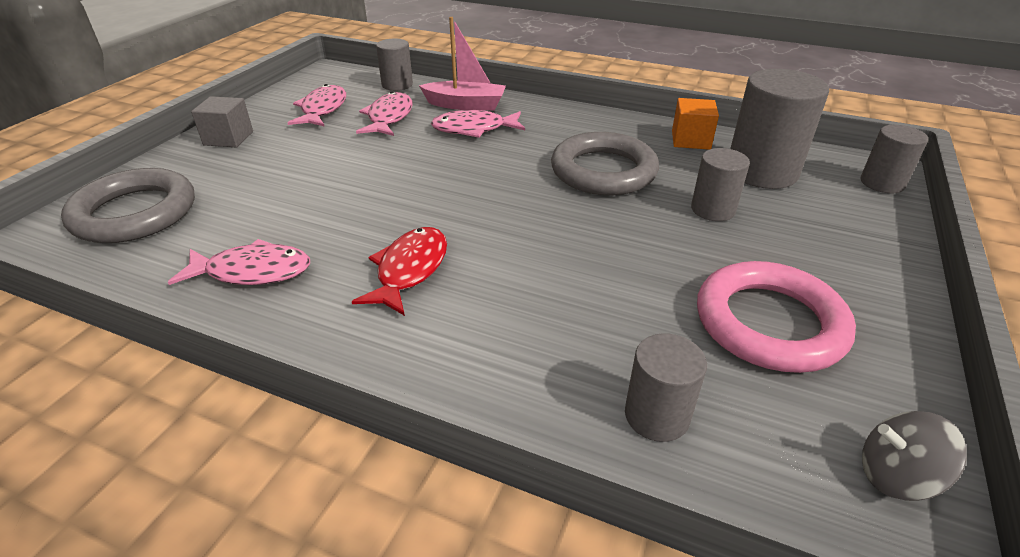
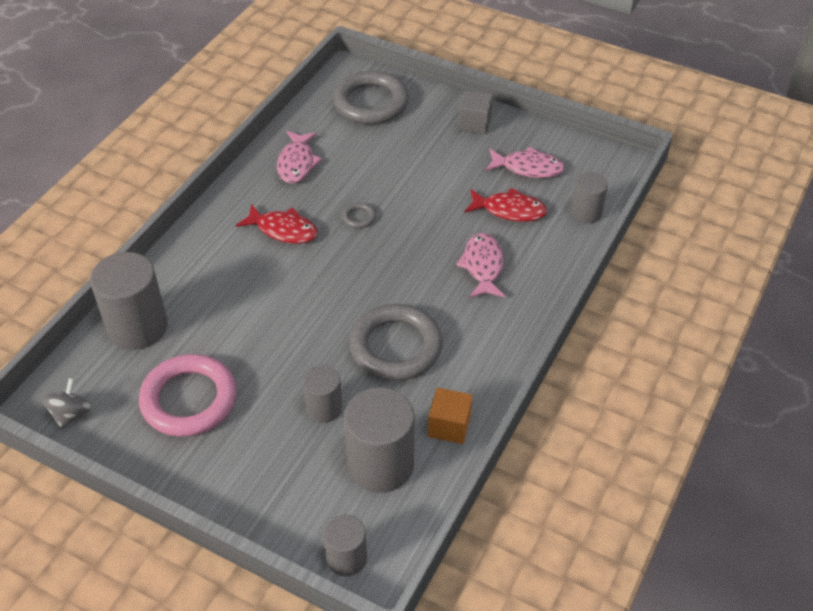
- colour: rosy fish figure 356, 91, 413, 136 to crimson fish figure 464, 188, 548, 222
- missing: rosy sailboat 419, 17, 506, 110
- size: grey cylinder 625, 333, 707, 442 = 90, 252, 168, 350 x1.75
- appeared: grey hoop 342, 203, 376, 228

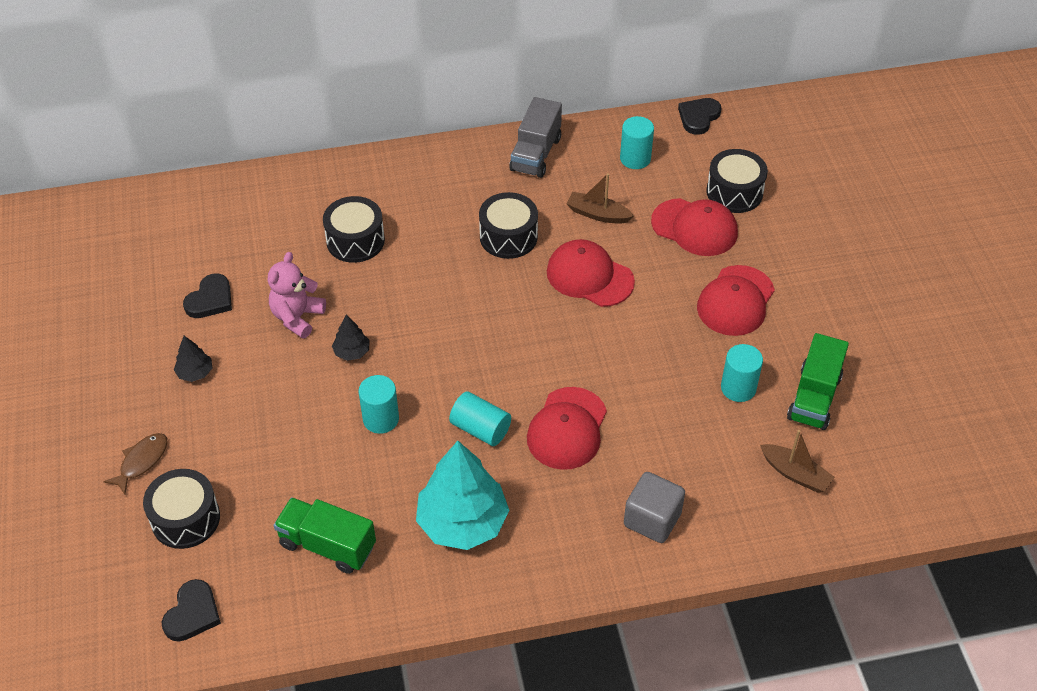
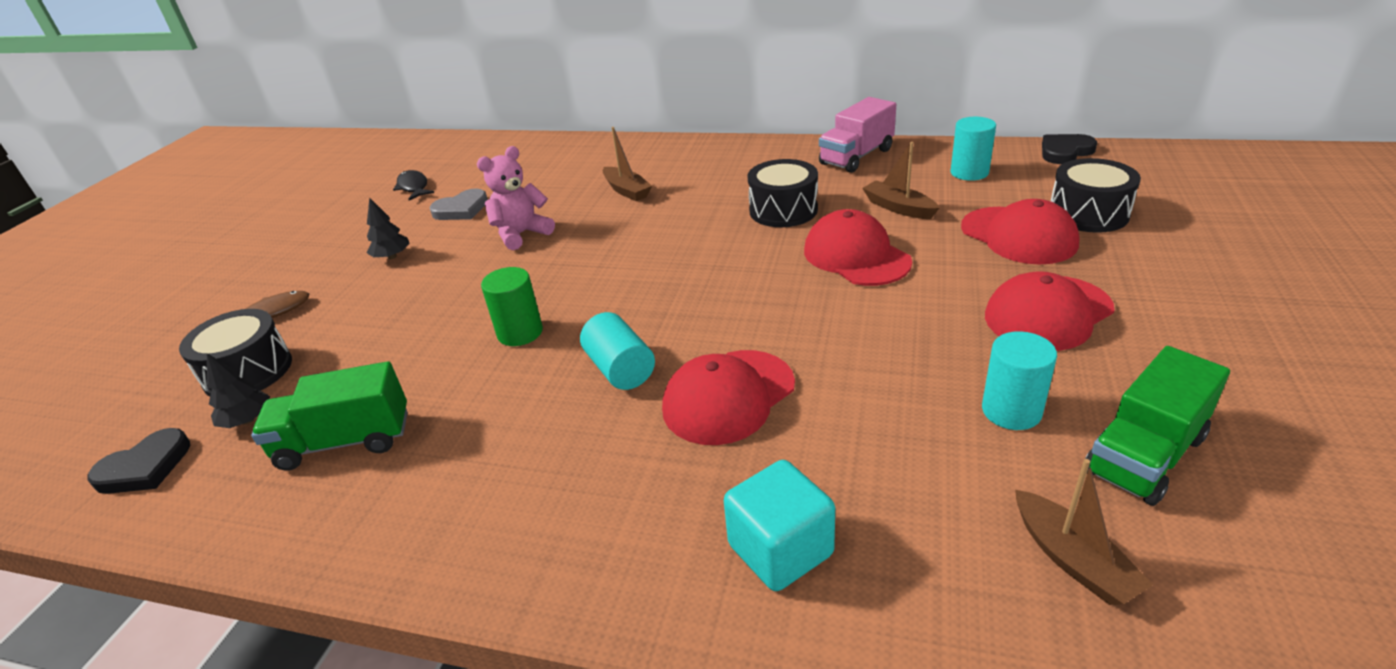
- colour: jet-black heart 183, 273, 232, 318 to grey heart 429, 188, 488, 220
- spun: leaf-green toy truck 274, 497, 376, 574 = 251, 361, 408, 471 60 degrees counterclockwise
- exchanged: jet-black toy drum 323, 196, 385, 263 to brown sailboat 603, 127, 652, 201
- relocated: jet-black toy tree 332, 314, 370, 361 to 207, 353, 270, 428
- colour: teal cylinder 359, 375, 399, 434 to leaf-green cylinder 481, 267, 543, 346
- missing: teal toy tree 416, 441, 510, 550
- colour: grey toy truck 509, 97, 562, 178 to rosy toy truck 819, 97, 896, 173
- colour: grey solid cube 624, 472, 685, 543 to teal solid cube 724, 460, 835, 591
- appeared: jet-black fish figure 393, 170, 434, 201

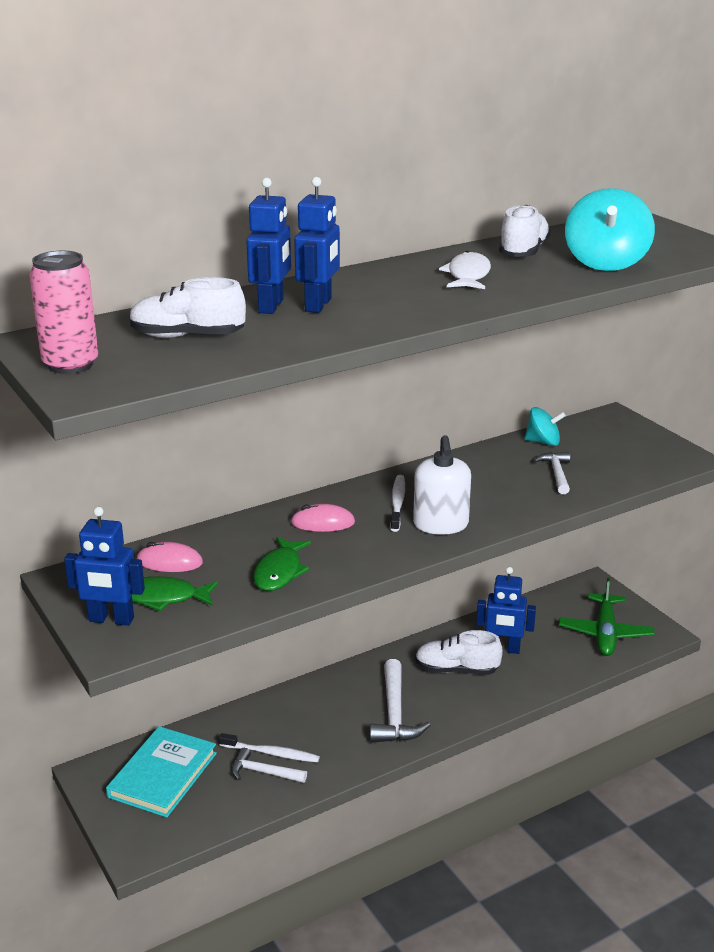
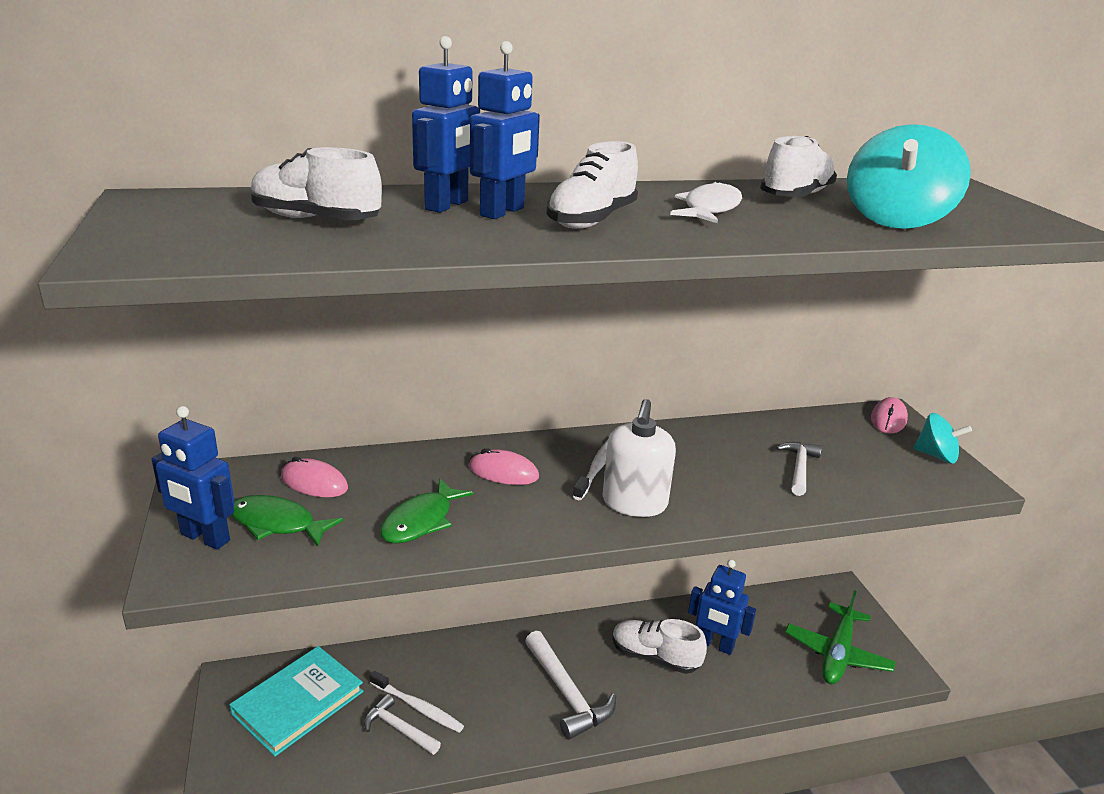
- missing: rosy can 29, 251, 98, 374
- spun: white carpenter's hammer 370, 659, 430, 743 = 525, 631, 616, 740 45 degrees counterclockwise
- relocated: teal toy top 525, 407, 566, 446 to 914, 413, 972, 464
- appeared: white sneaker 547, 141, 638, 229
- appeared: rosy mouse 871, 397, 908, 434

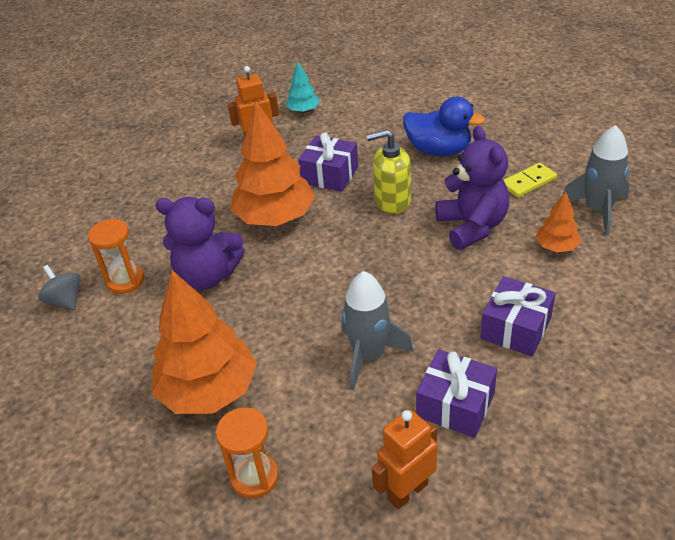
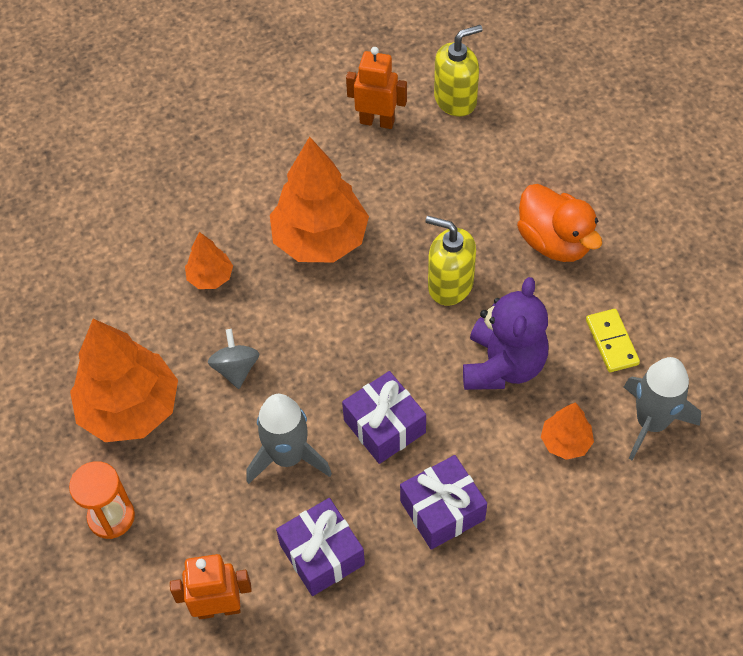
- relocated: grey toy top 38, 265, 80, 310 to 208, 329, 259, 389
- missing: orange-coloured sandglass 88, 218, 144, 294
- exchanged: violet stuffed bear 155, 197, 245, 290 to orange-coloured toy tree 185, 232, 233, 289
- exchanged: teal toy tree 286, 62, 320, 113 to bright yellow pump bottle 434, 25, 483, 117
- relocated: violet gift 298, 132, 358, 192 to 342, 371, 426, 464
- colour: royal blue duck 403, 96, 485, 156 to orange-coloured duck 517, 184, 602, 262
- spun: bright yellow domino piece 504, 163, 557, 198 = 586, 309, 640, 372 75 degrees clockwise

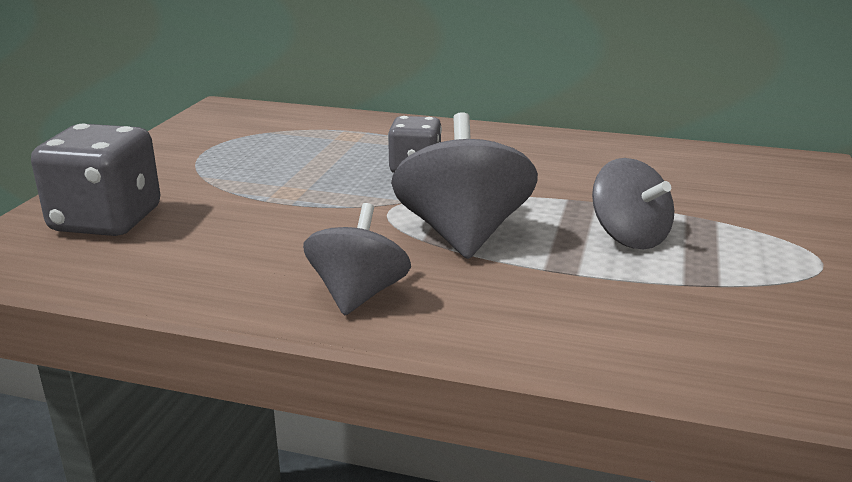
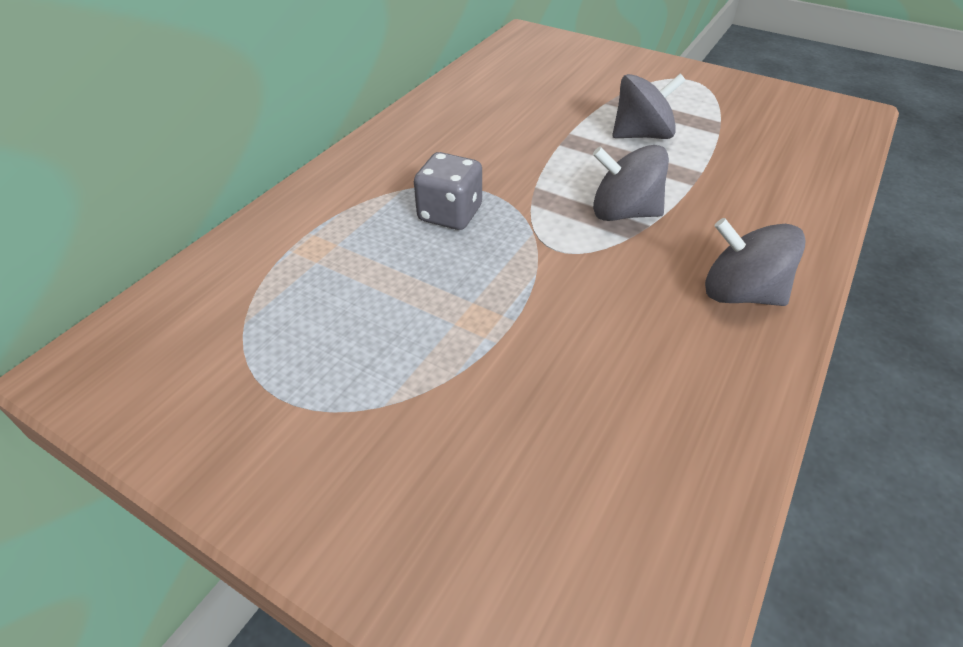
- missing: grey dice 31, 123, 160, 236
- size: grey toy top 391, 112, 538, 259 = 593, 145, 669, 221 x0.66

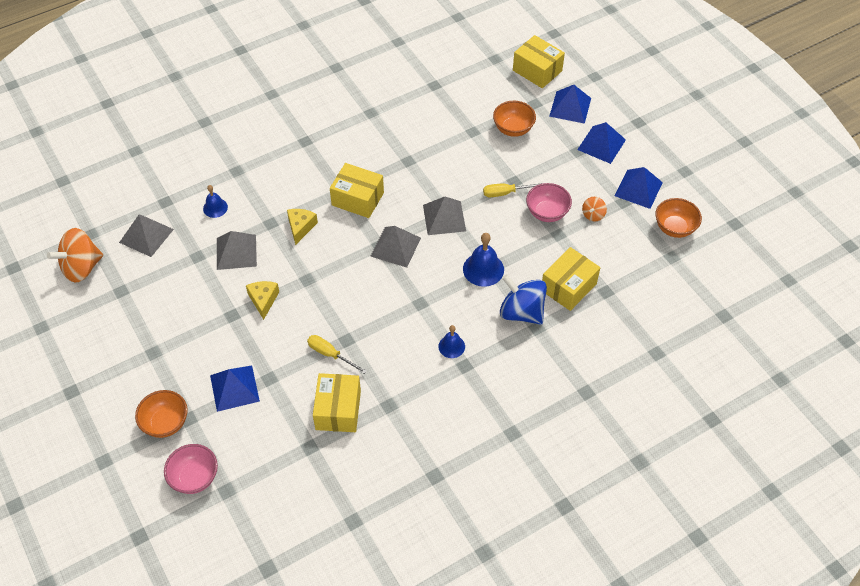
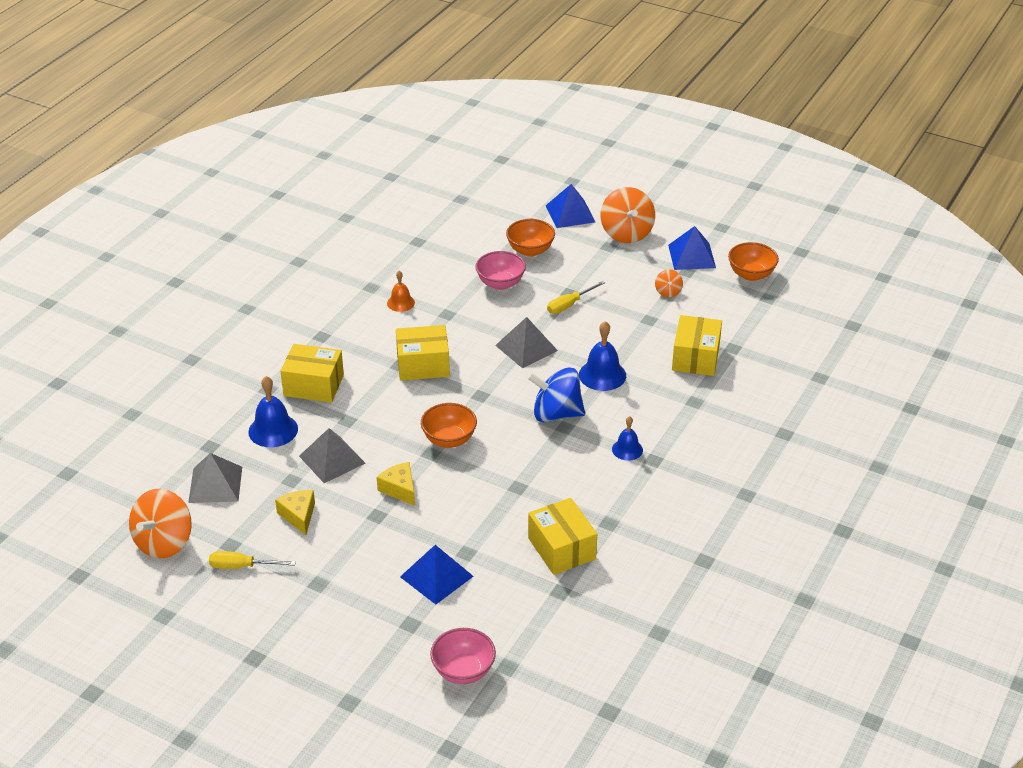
- relocated: orange-coloured serving bowl 135, 390, 188, 438 to 421, 403, 477, 448
- size: royal blue hand bell 203, 185, 228, 218 = 248, 376, 298, 447 x1.61
- relocated: bright yellow cheese 287, 209, 318, 245 to 275, 490, 315, 535
- relocated: bright yellow screwdriver 307, 335, 367, 374 to 209, 551, 296, 569
- missing: grey solid pyramid 370, 226, 421, 268
- relocated: royal blue toy top 500, 274, 547, 325 to 527, 367, 585, 422
- relocated: bright yellow parcel 513, 35, 565, 88 to 280, 344, 344, 403
- relocated: rosy serving bowl 526, 183, 572, 222 to 475, 251, 526, 290
- exchanged: royal blue solid pyramid 577, 122, 626, 164 to orange-coloured toy top 601, 187, 655, 243
- appeared: orange-coloured hand bell 387, 271, 415, 312

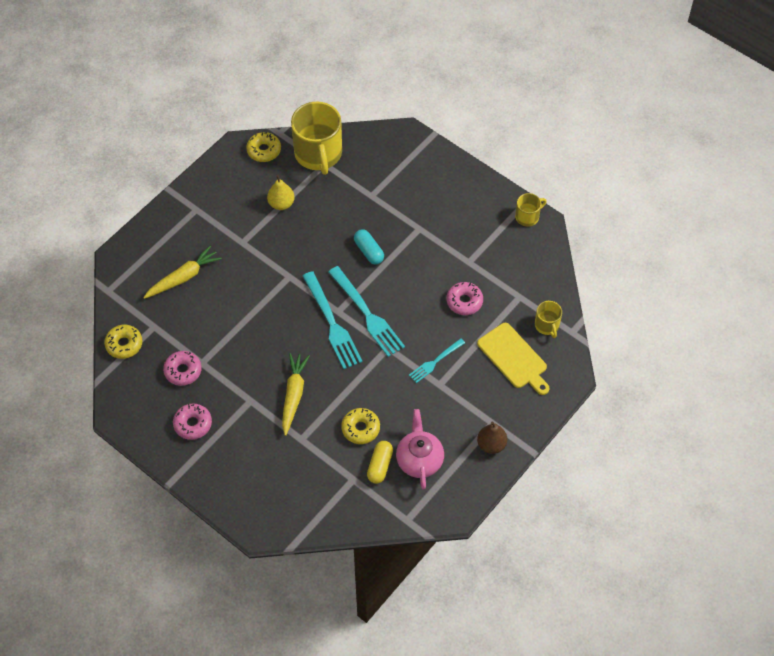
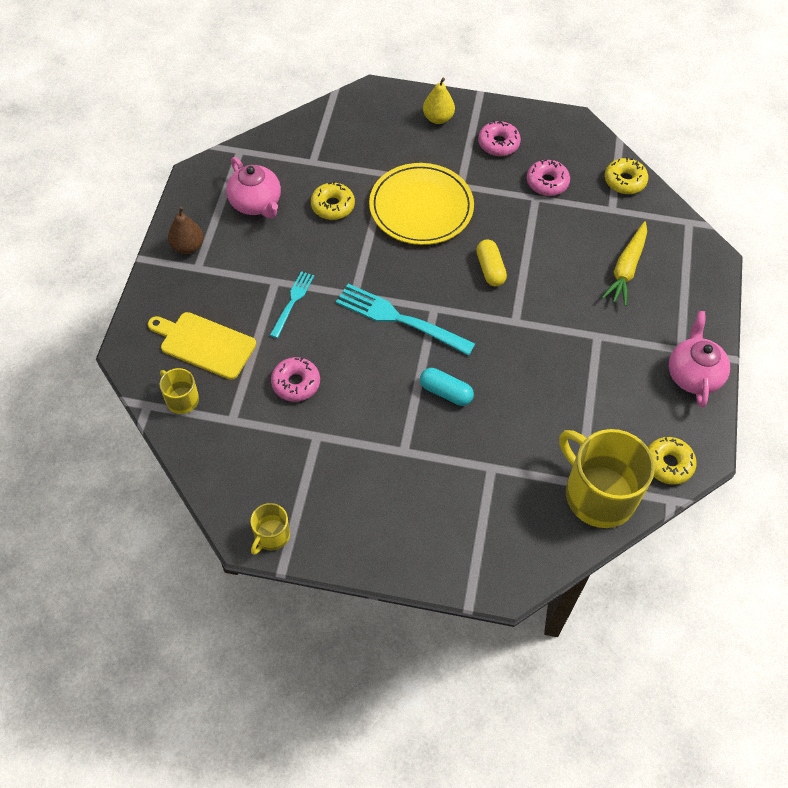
- relocated: bright yellow toy pear 267, 175, 295, 210 to 423, 78, 455, 124
- exchanged: bright yellow carrot 282, 353, 310, 436 to bright yellow plate 369, 163, 474, 245
- missing: teal fork 303, 271, 363, 369
- relocated: bright yellow pill 367, 441, 393, 484 to 476, 239, 507, 287
- appeared: rosy china teapot 669, 311, 730, 408

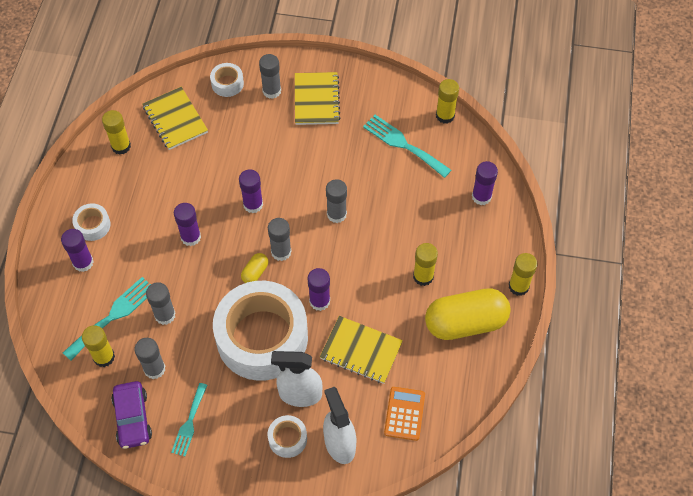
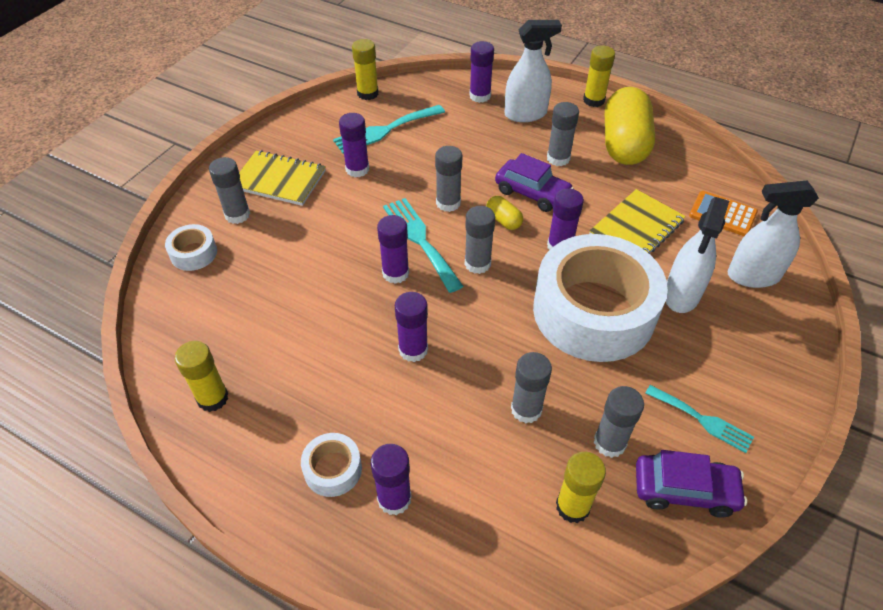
- relocated: teal fork 63, 277, 151, 361 to 383, 198, 464, 293
- missing: bright yellow notebook 142, 87, 208, 150
- relocated: bright yellow pill 241, 253, 268, 283 to 486, 196, 523, 230
- missing: white sticky tape 268, 415, 307, 458
- colour: bright yellow stick of glue 413, 243, 438, 286 to grey stick of glue 547, 102, 579, 166
- appeared: violet stick of glue 339, 113, 369, 177
- appeared: violet automobile 495, 153, 574, 212
- appeared: white spray bottle 505, 20, 562, 122

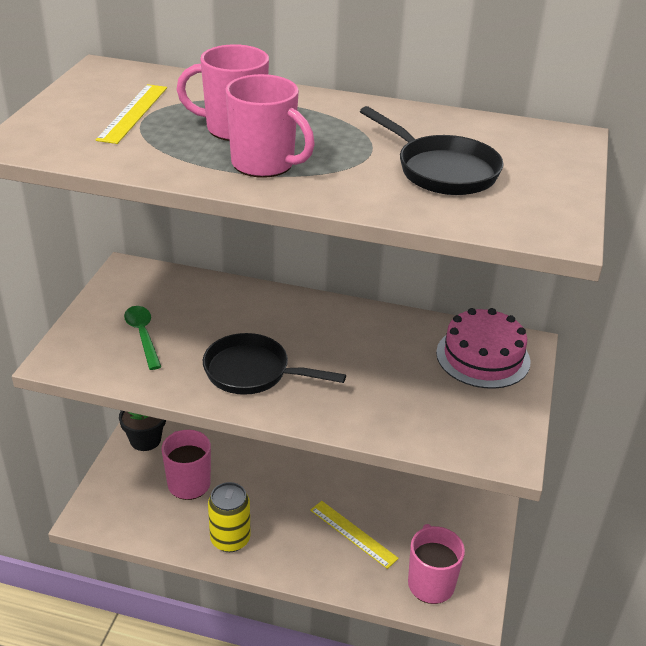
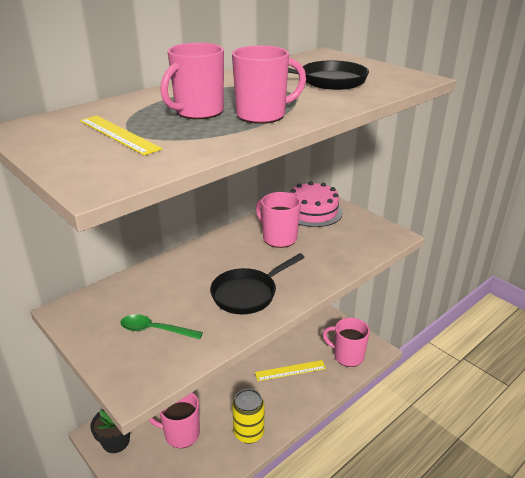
- appeared: rosy tea mug 256, 192, 301, 248

